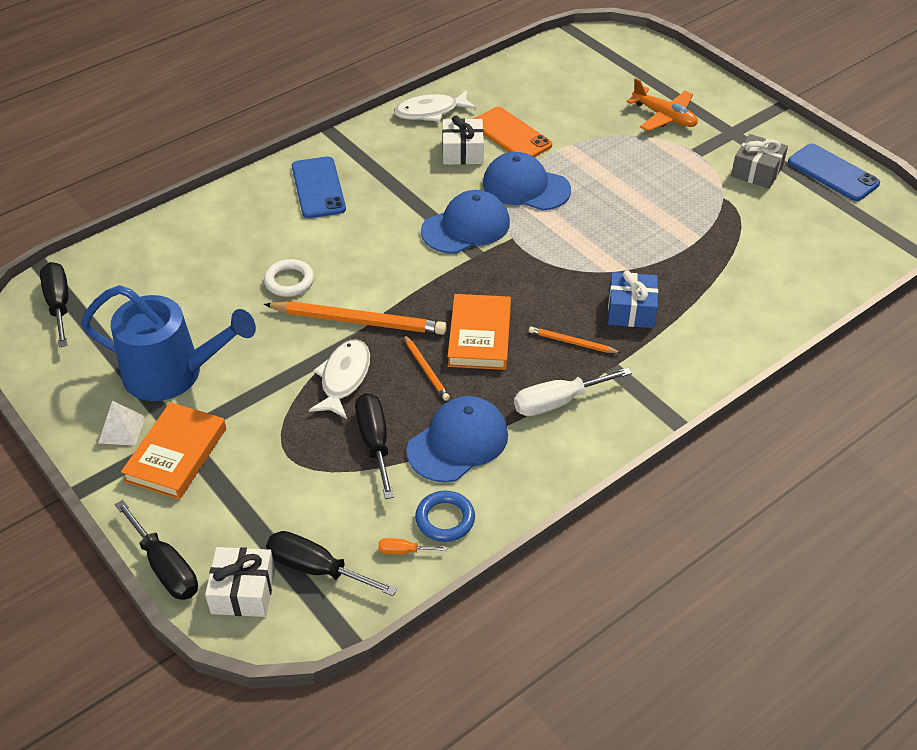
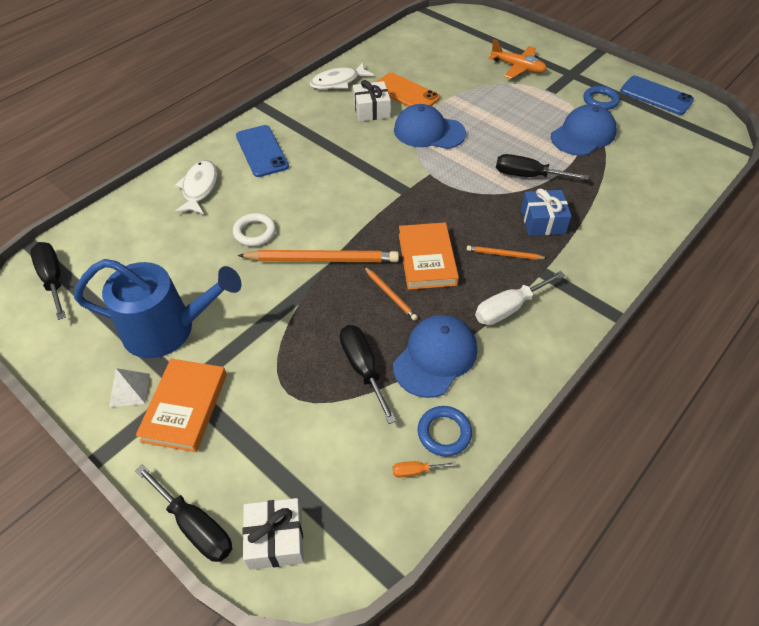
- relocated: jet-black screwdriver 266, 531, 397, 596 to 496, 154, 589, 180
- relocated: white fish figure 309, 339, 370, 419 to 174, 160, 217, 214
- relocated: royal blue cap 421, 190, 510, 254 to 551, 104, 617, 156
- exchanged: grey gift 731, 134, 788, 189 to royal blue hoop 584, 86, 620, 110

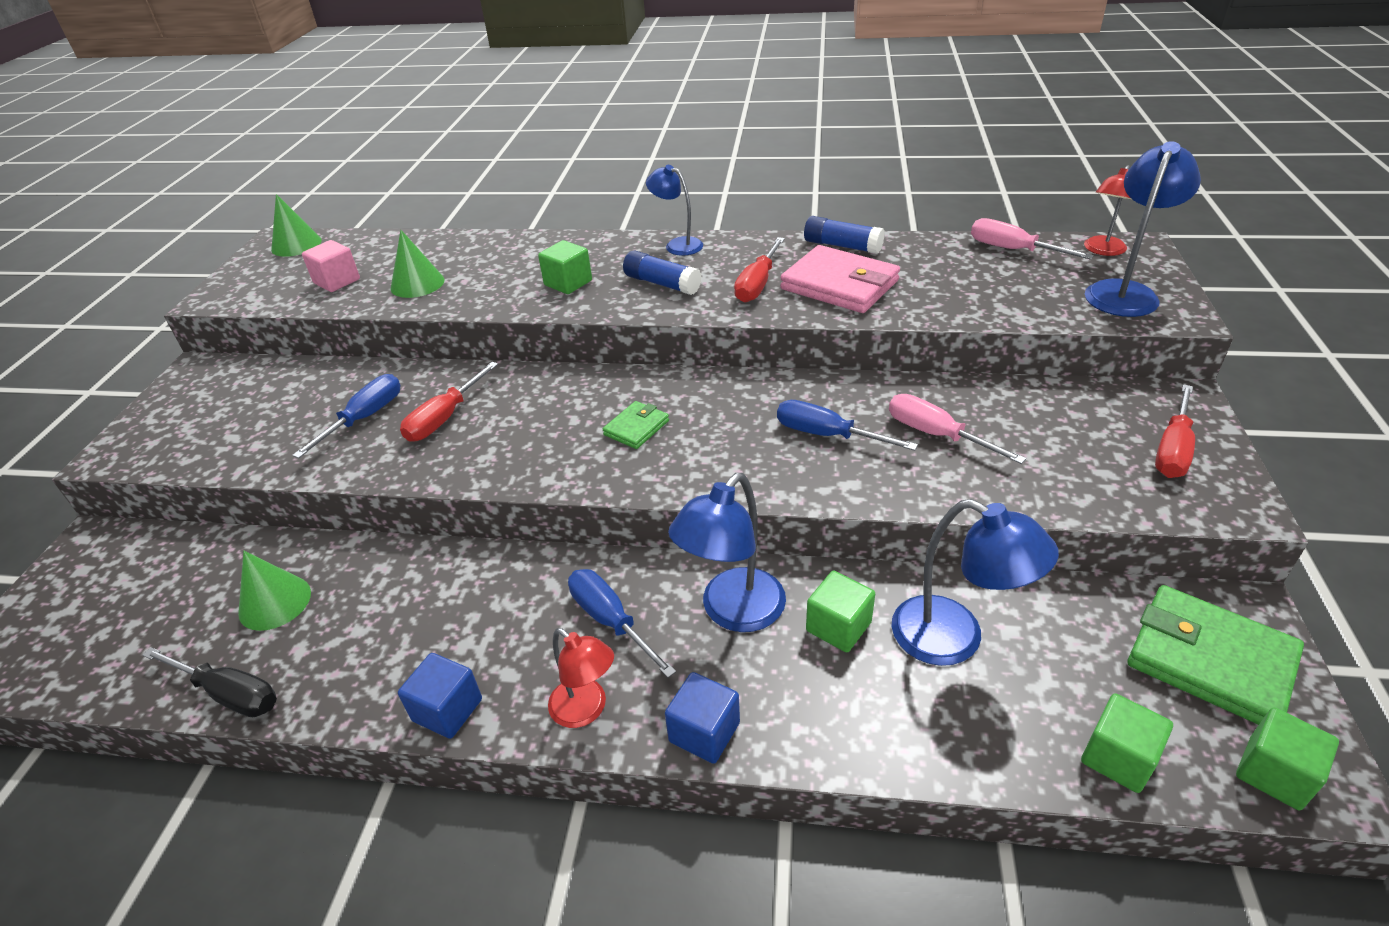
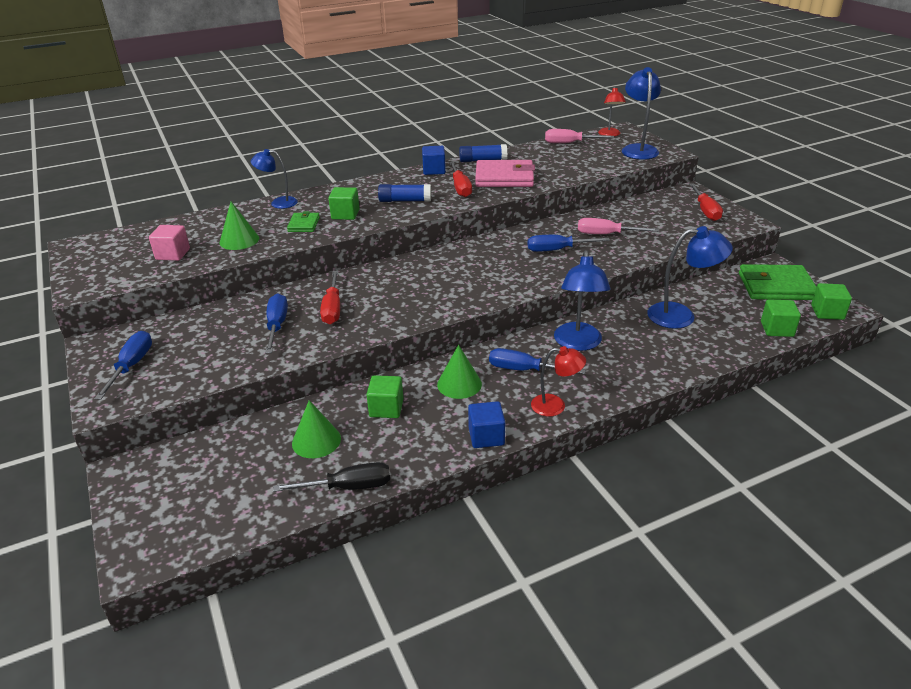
- relocated: leaf-green cone 271, 194, 322, 257 to 437, 345, 482, 399
- relocated: leaf-green wallet 603, 401, 669, 449 to 287, 211, 320, 232
- relocated: royal blue reading lamp 646, 165, 703, 256 to 251, 149, 298, 209
- relocated: royal blue solid cube 665, 672, 740, 764 to 422, 146, 446, 175
- relocated: leaf-green solid cube 806, 571, 875, 652 to 366, 375, 403, 418
- appeared: royal blue screwdriver 94, 331, 152, 400

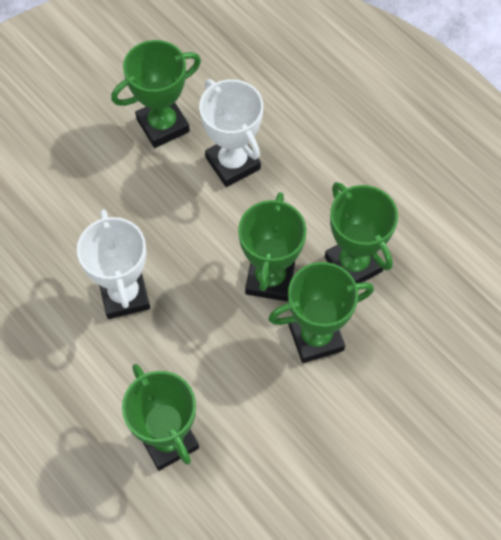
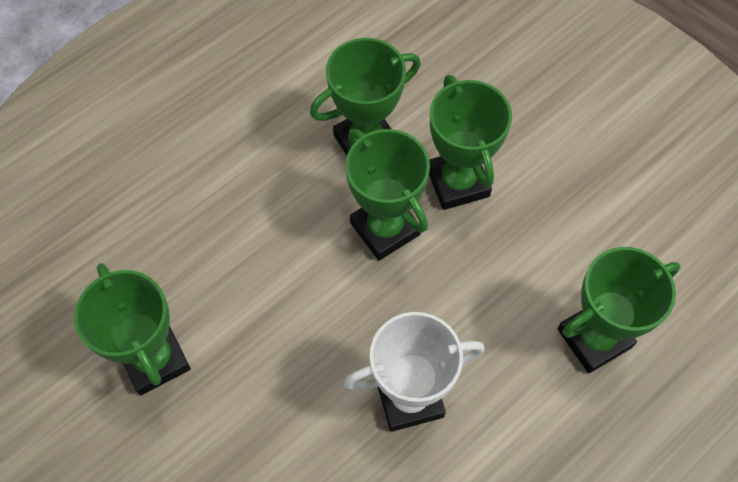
- missing: white prize cup 199, 79, 263, 187
- spun: leaf-green prize cup 238, 192, 307, 301 = 345, 129, 430, 260 45 degrees clockwise

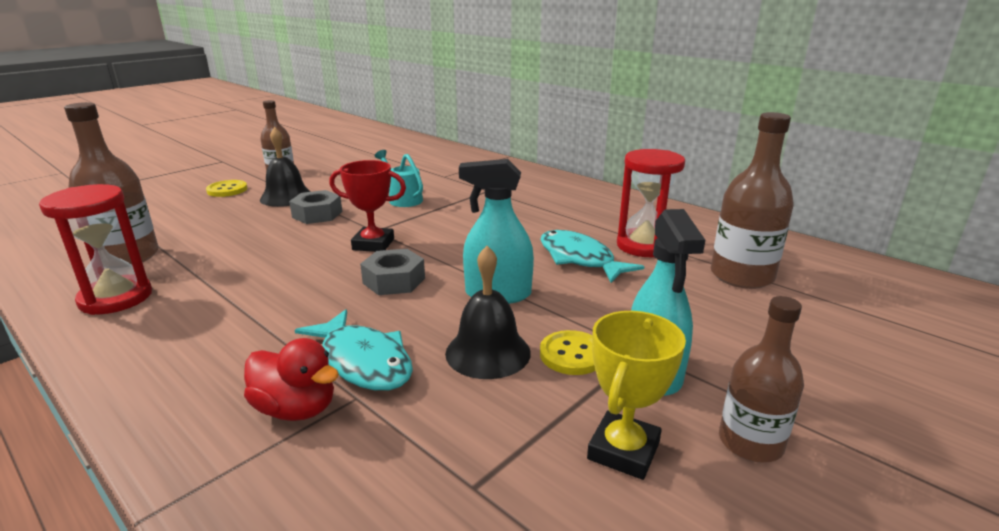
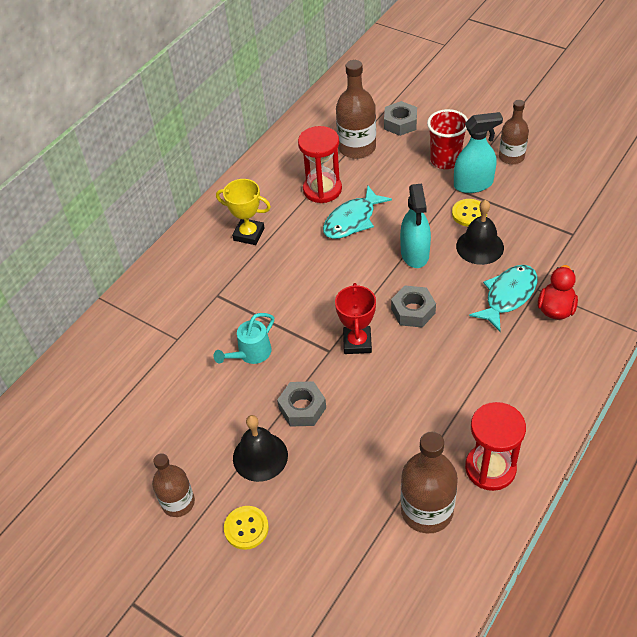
- relocated: bright yellow prize cup 587, 311, 686, 480 to 216, 179, 271, 245
- appeared: grey hex nut 384, 101, 417, 136
- appeared: crimson beaker 427, 109, 468, 169

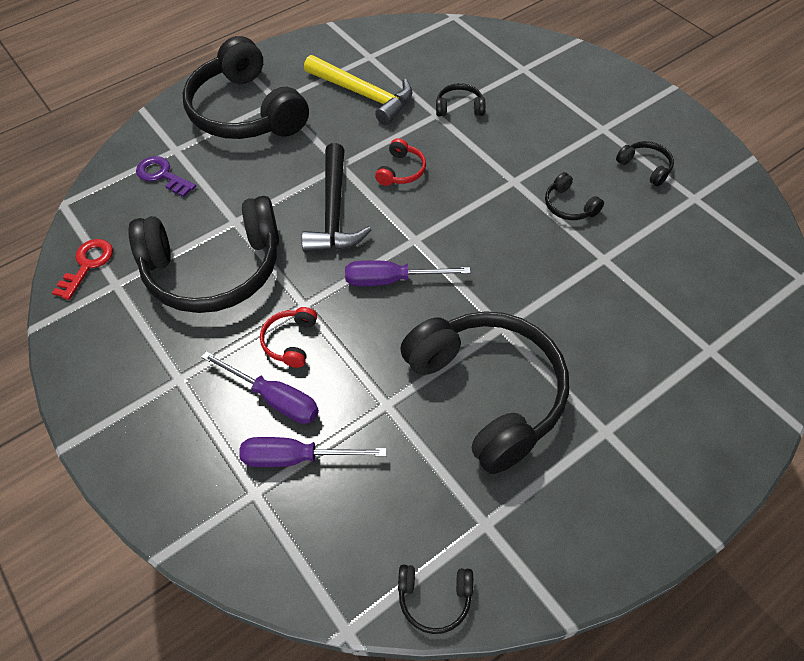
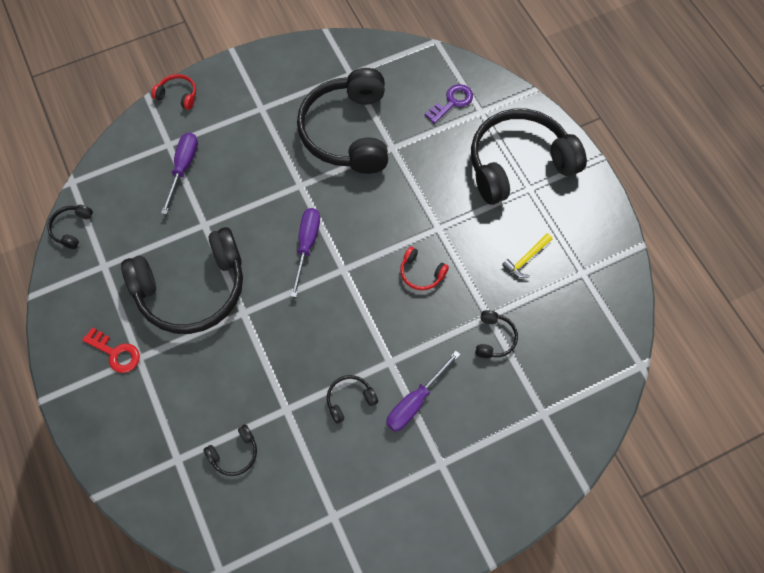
- relocated: crimson key 52, 239, 113, 300 to 82, 328, 140, 373
- relocated: violet screwdriver 201, 351, 319, 424 to 386, 351, 460, 432
- relocated: crimson headphones 260, 307, 317, 368 to 152, 74, 196, 110
- missing: jet-black carpenter's hammer 301, 143, 371, 252
- size: bright yellow carpenter's hammer 304, 55, 413, 125 = 502, 233, 552, 278 x0.51
- relocated: jet-black headphones 616, 141, 674, 186 to 203, 424, 257, 476

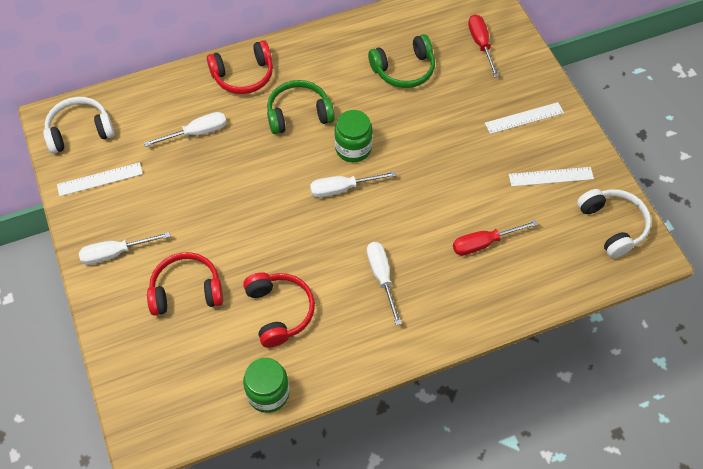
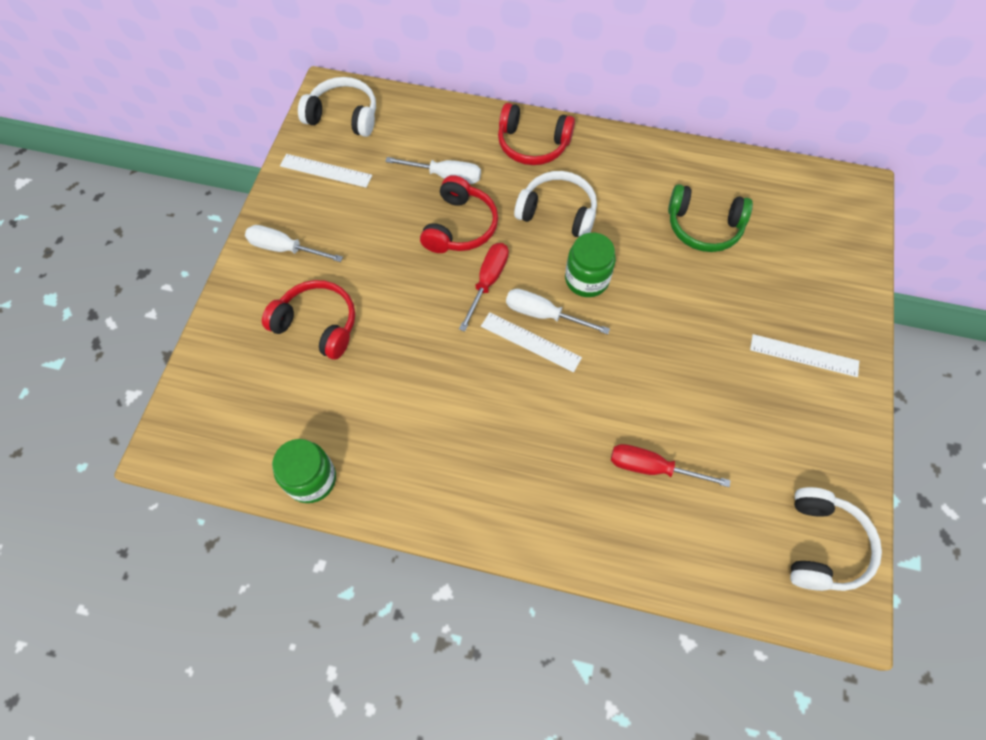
- relocated: crimson headphones 243, 272, 315, 348 to 420, 175, 498, 253
- colour: leaf-green headphones 267, 80, 335, 134 to white headphones 514, 171, 597, 237
- missing: white screwdriver 367, 242, 402, 325
- relocated: crimson screwdriver 468, 14, 499, 77 to 459, 243, 509, 332
- relocated: white measuring stick 509, 167, 594, 187 to 481, 312, 582, 372

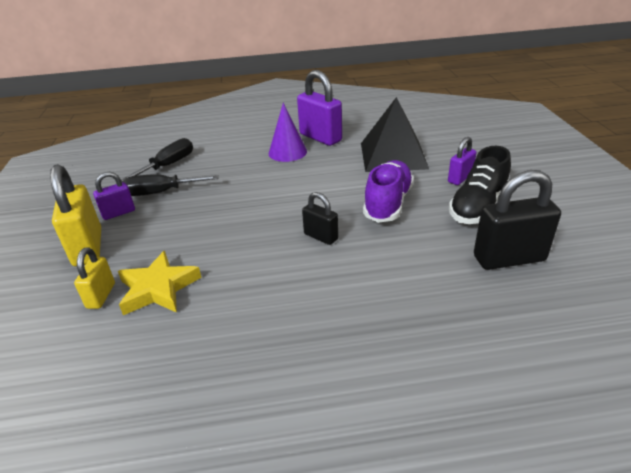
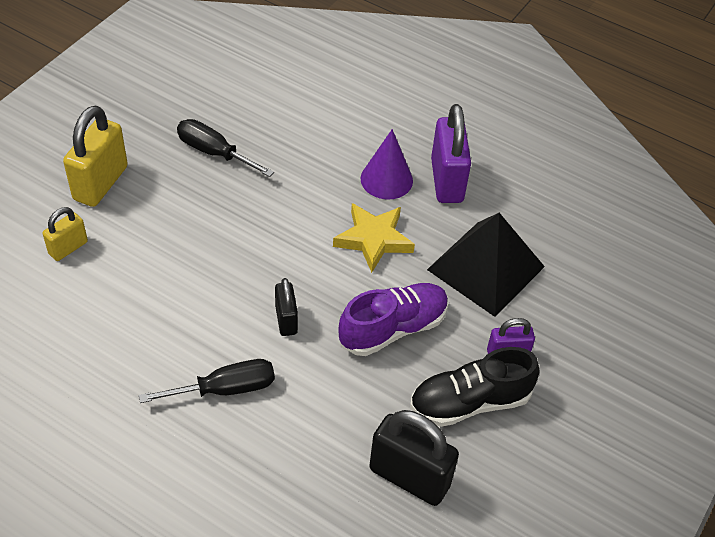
- missing: violet lock 93, 172, 135, 220
- relocated: bright yellow five-pointed star 118, 251, 202, 315 to 333, 203, 415, 273
- relocated: jet-black screwdriver 121, 138, 193, 181 to 139, 359, 275, 403

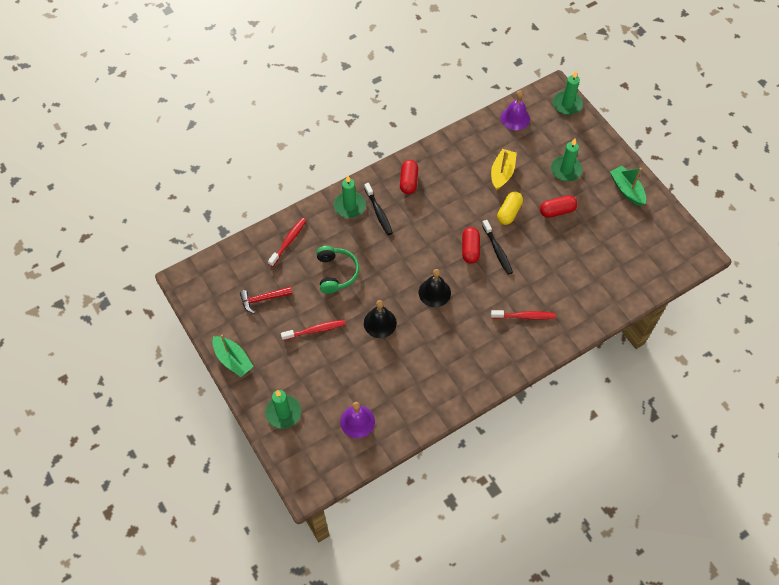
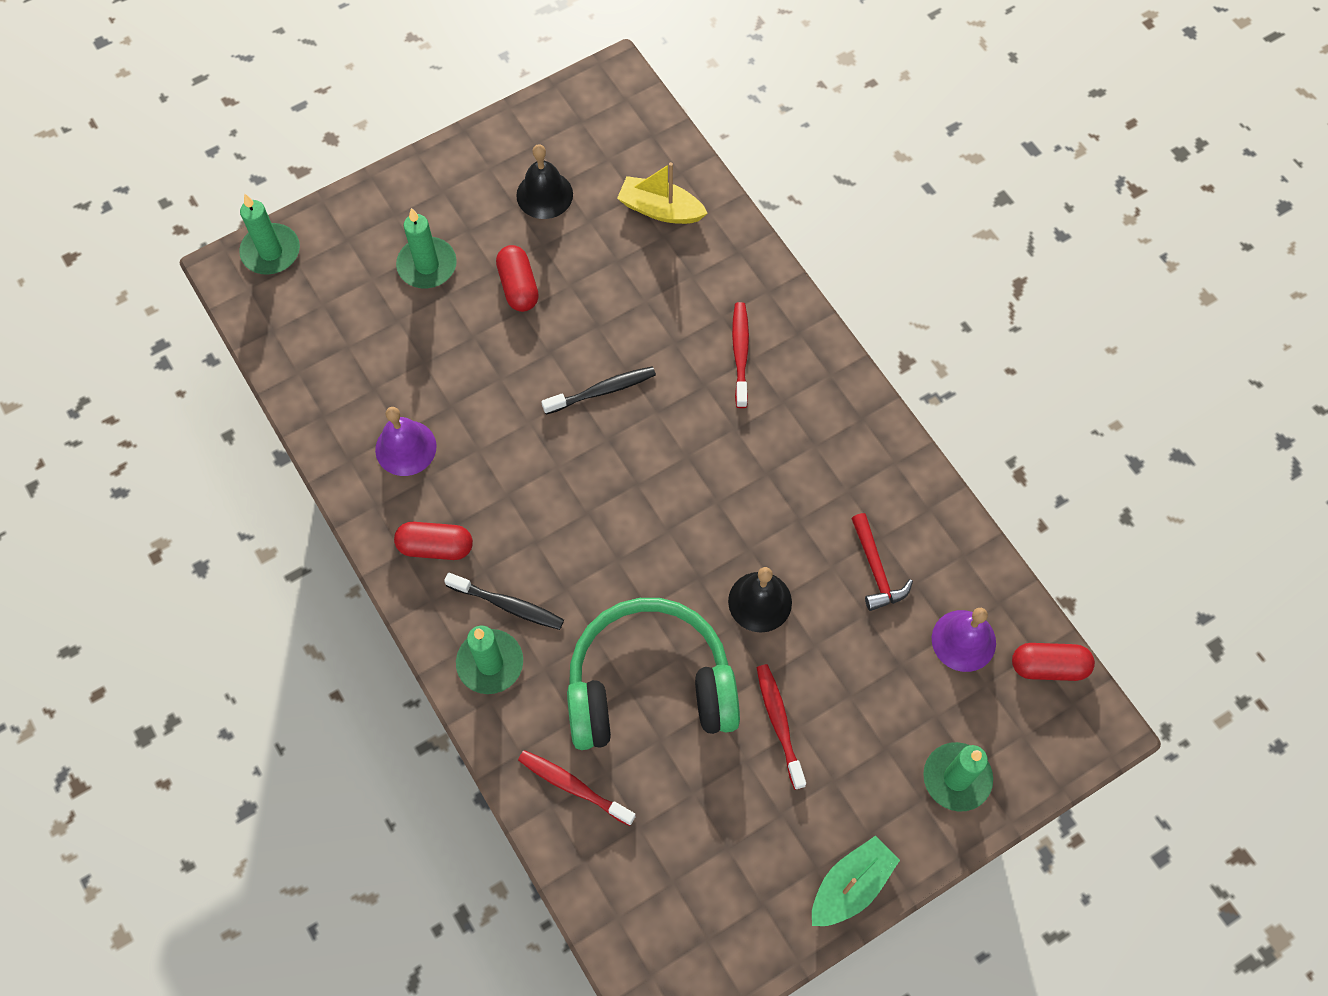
- relocated: crimson carpenter's hammer 240, 286, 292, 313 to 851, 513, 913, 611
- size: leaf-green headphones 316, 246, 359, 294 = 567, 598, 740, 750 x1.74
- spun: jet-black dental brush 364, 183, 393, 235 = 444, 573, 564, 630 45 degrees clockwise
- relocated: jet-black hand bell 419, 269, 451, 307 to 516, 144, 573, 219
- relocated: crimson pill 462, 227, 480, 264 to 1012, 643, 1095, 681
- relocated: bright yellow sailboat 491, 149, 517, 190 to 617, 162, 708, 224
- missing: bright yellow pill 497, 192, 523, 225
- relocated: violet hand bell 501, 90, 530, 130 to 375, 407, 437, 476
- missing: leaf-green sailboat 610, 166, 646, 206

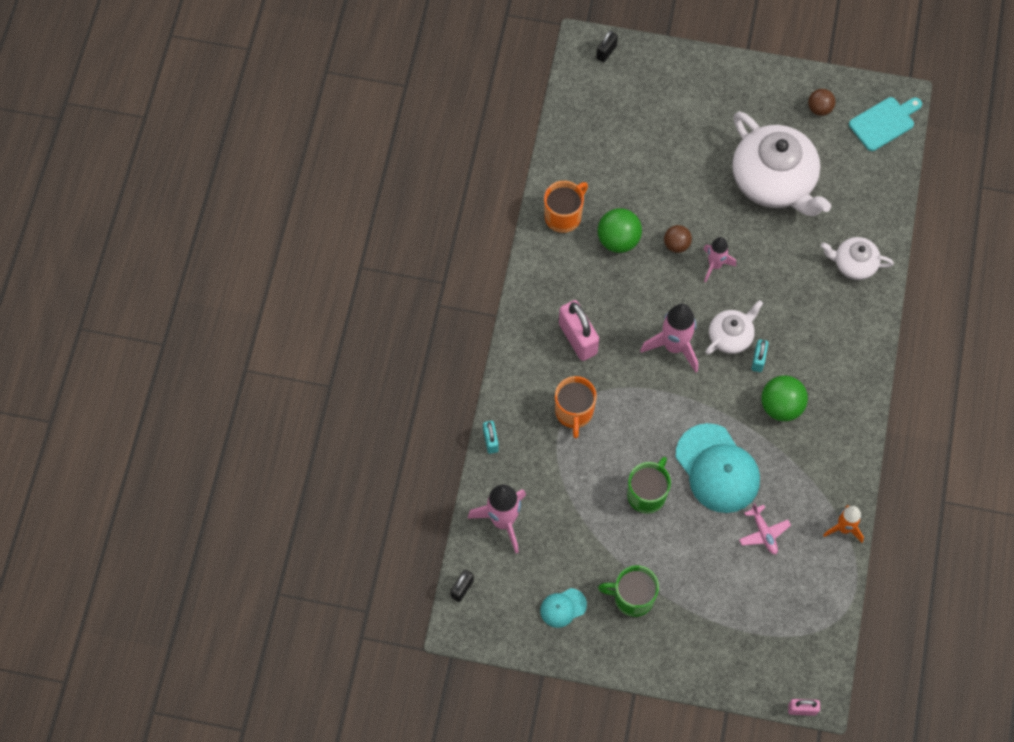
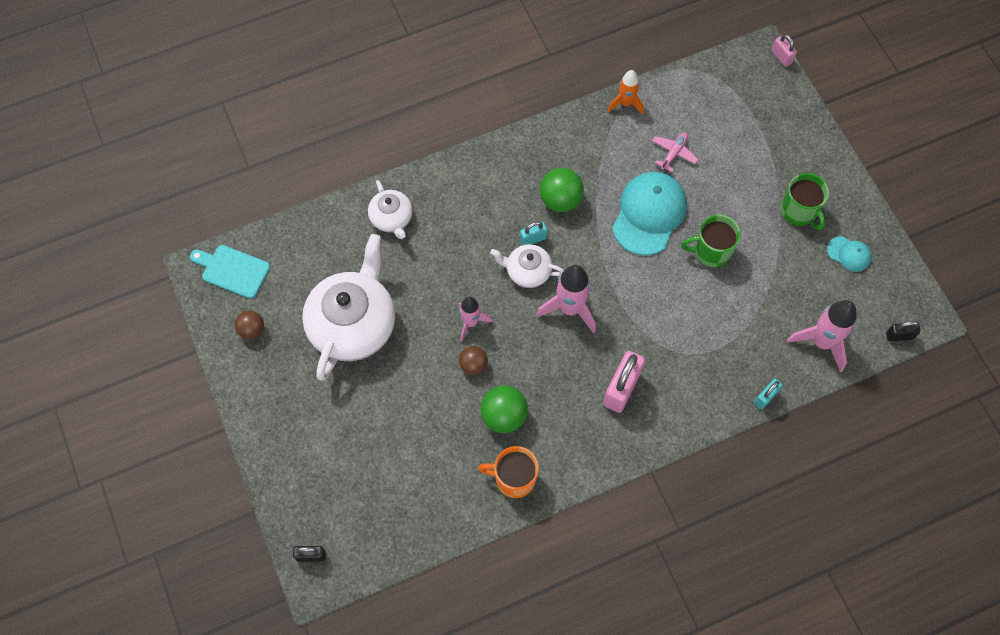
- missing: orange-coloured tea mug 555, 376, 597, 438

